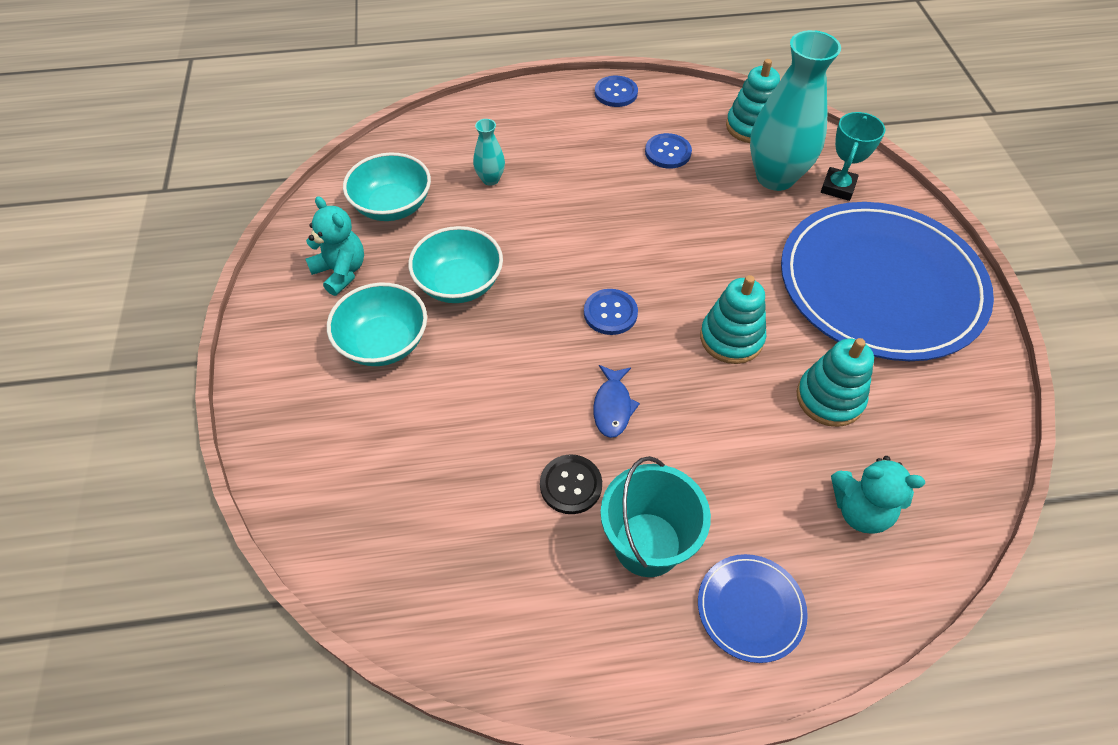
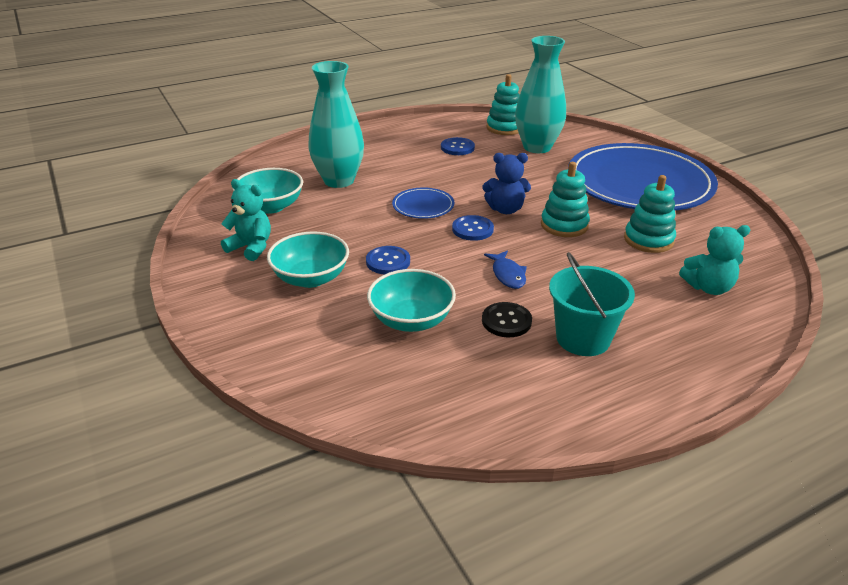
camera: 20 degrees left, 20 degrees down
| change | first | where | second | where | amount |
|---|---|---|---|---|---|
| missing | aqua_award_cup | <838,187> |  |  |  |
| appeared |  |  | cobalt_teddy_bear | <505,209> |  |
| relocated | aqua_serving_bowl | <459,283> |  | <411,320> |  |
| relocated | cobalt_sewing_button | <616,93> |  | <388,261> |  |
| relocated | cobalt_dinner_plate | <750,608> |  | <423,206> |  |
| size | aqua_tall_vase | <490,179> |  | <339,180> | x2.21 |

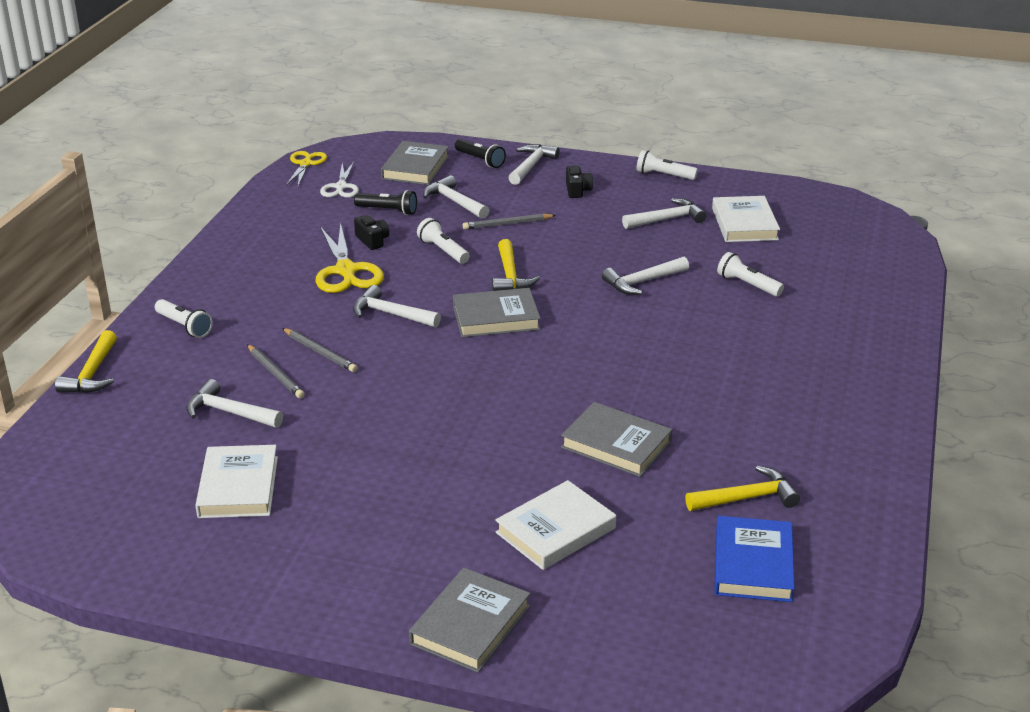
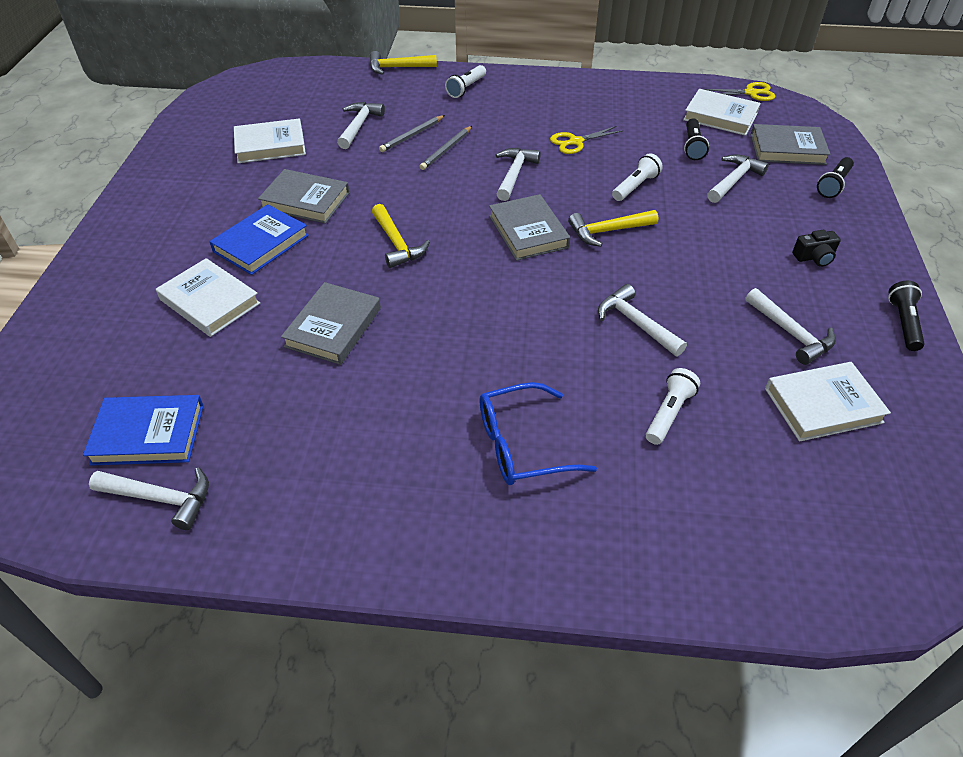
camera: 80 degrees right, 15 degrees up
| change | first | where | second | where | amount |
|---|---|---|---|---|---|
| missing | black_photo_camera | <372,240> |  |  |  |
| missing | grey_pencil | <507,224> |  |  |  |
| appeared |  |  | cobalt_hardcover | <261,243> |  |
| appeared |  |  | cobalt_glasses | <521,445> |  |
| relocated | grey_hardcover | <470,625> |  | <305,201> |  |
| relocated | pure_white_claw_hammer | <531,166> |  | <161,498> |  |
| relocated | yellow_claw_hammer | <747,498> |  | <397,244> |  |
| exchanged | pure_white_scissors | <341,187> | pure_white_hardcover | <720,116> |  |
| colour | pure_white_pocket_torch | <664,175> | black_pocket_torch | <903,323> |  |
| size | yellow_scissors | <346,271> |  | <575,142> | x0.63 |

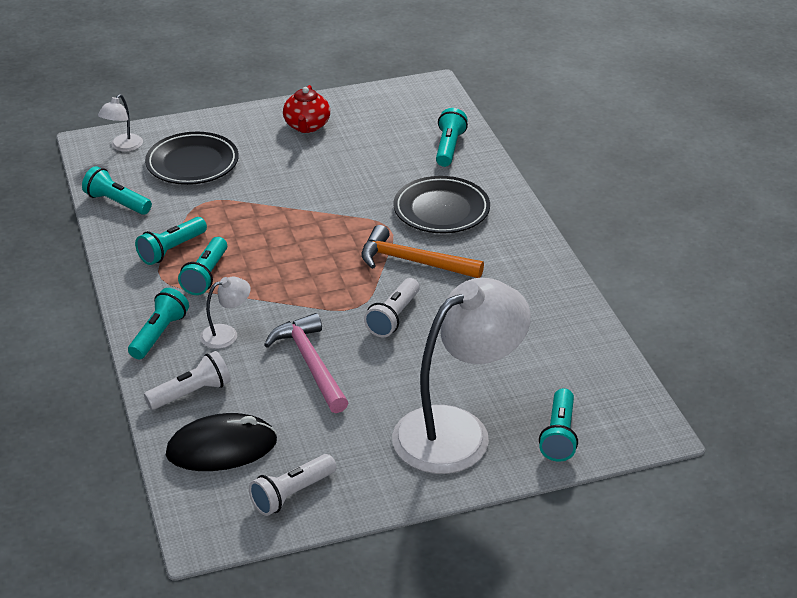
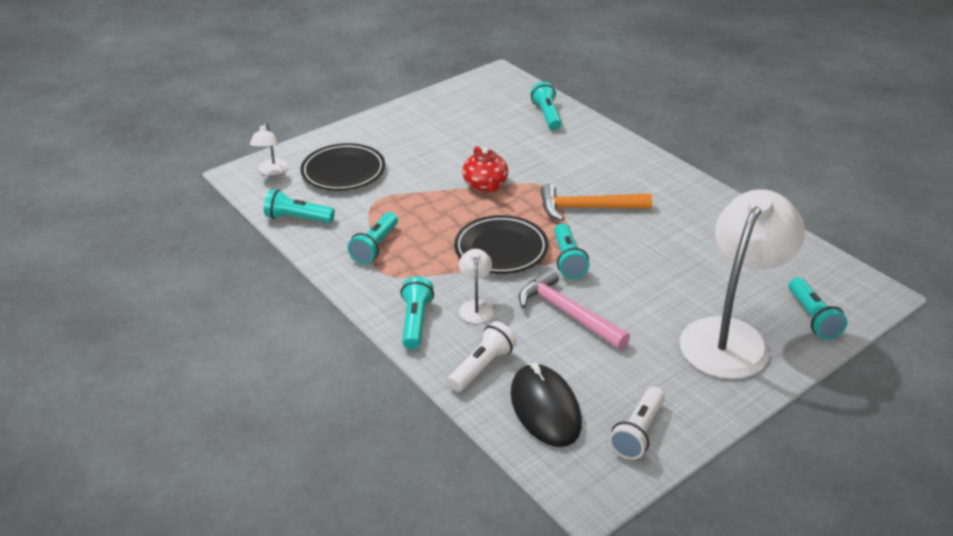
camera: 20 degrees left, 0 degrees up
| change | first | where | second | where | amount |
|---|---|---|---|---|---|
| missing | pure_white_pocket_torch | <393,317> |  |  |  |
| relocated | aqua_pocket_torch | <206,276> |  | <568,260> |  |
| relocated | scarlet_china_teapot | <307,126> |  | <485,185> |  |
| relocated | black_dinner_plate | <441,210> |  | <501,249> |  |
| spun | black_computer_mouse | <221,447> |  | <545,408> | 75 degrees counterclockwise |
| spun | pure_white_lamp | <226,334> |  | <476,306> | 45 degrees counterclockwise |

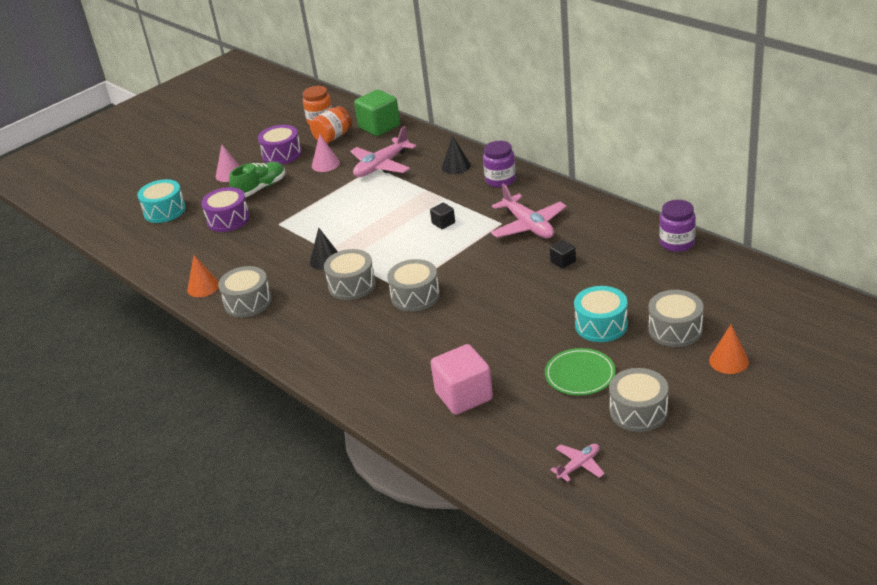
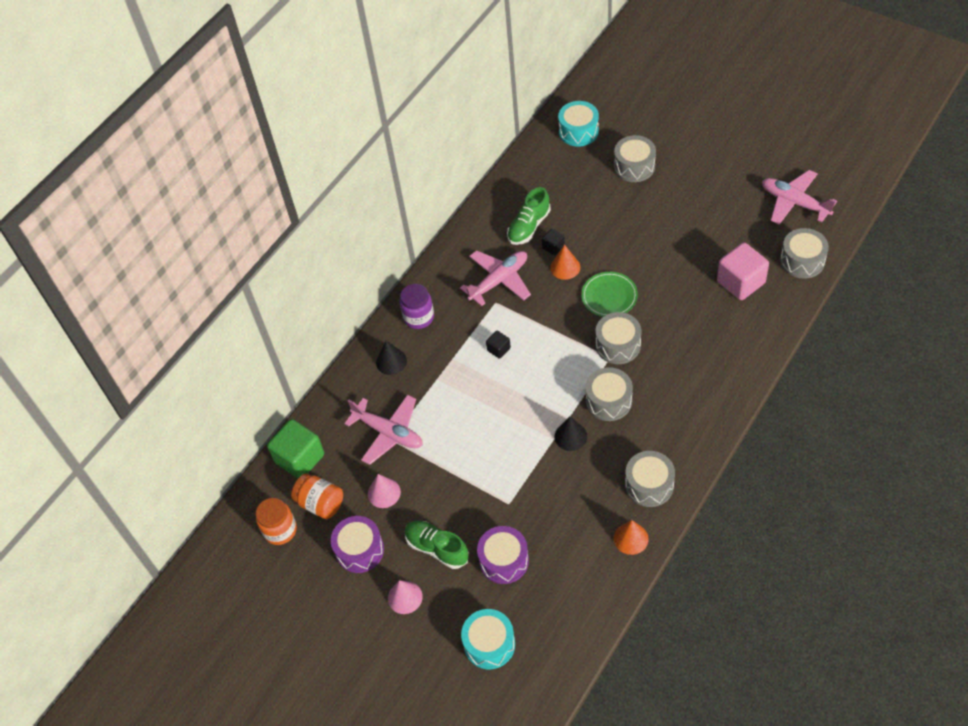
camera: 100 degrees left, 20 degrees up
| change | first | where | second | where | amount |
|---|---|---|---|---|---|
| missing | purple_jam_jar | <677,243> |  |  |  |
| appeared |  |  | leaf-green_lace-up_shoe | <529,226> |  |
| relocated | leaf-green_dinner_plate | <580,374> |  | <609,296> |  |
| relocated | aqua_toy_drum | <601,325> |  | <578,131> |  |
| relocated | grey_toy_drum | <638,411> |  | <802,261> |  |
| relocated | orange_solid_cone | <728,361> |  | <565,267> |  |
| size | rosy_plane | <579,465> |  | <794,202> | x1.86 |

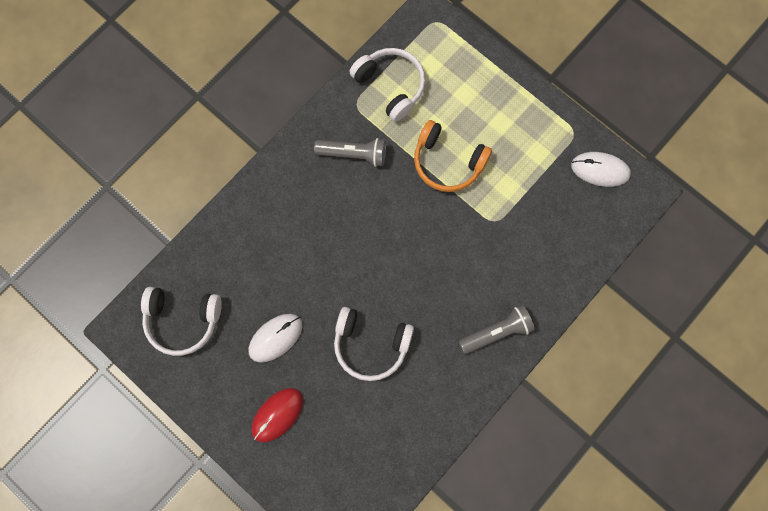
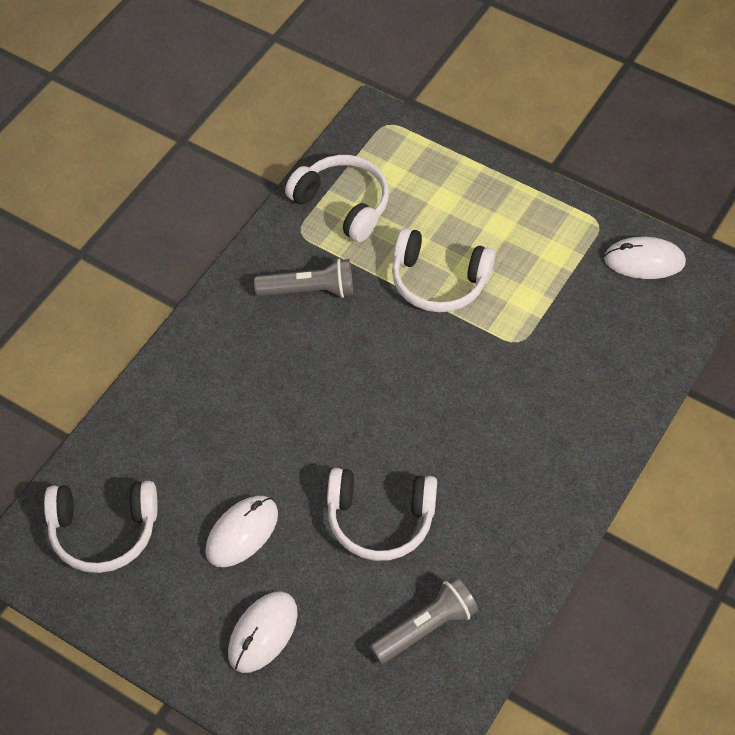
camera: 10 degrees left, 20 degrees down
| change | first | where | second | where | amount |
|---|---|---|---|---|---|
| relocated | grey_pocket_torch | <497,332> |  | <425,628> |  |
| colour | scarlet_computer_mouse | <277,415> | pure_white_computer_mouse | <263,633> |  |
| colour | orange_headset | <447,162> | pure_white_headset | <438,281> |  |

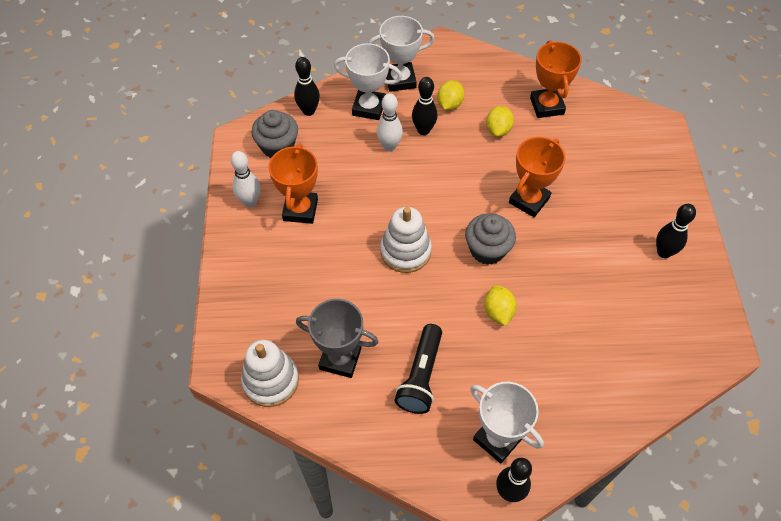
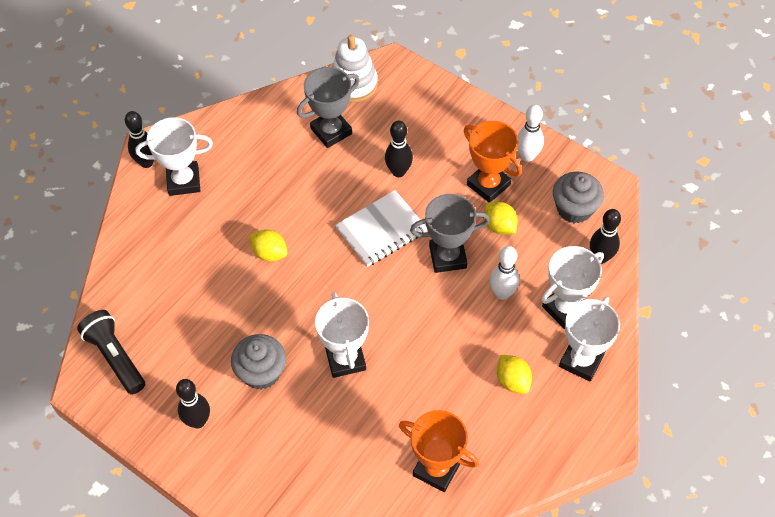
camera: 130 degrees right, 0 degrees up
| change | first | where | second | where | amount |
|---|---|---|---|---|---|
| appeared |  |  | grey_award_cup | <447,257> |  |
| relocated | black_pocket_torch | <421,376> |  | <115,357> |  |
| relocated | black_tenpin | <423,130> |  | <398,171> |  |
| relocated | grey_muffin | <487,250> |  | <261,372> |  |
| relocated | yellow_toy_lemon | <498,130> |  | <499,226> |  |
| exchanged | pure_white_stacking_toy | <405,251> | pure_white_notebook | <381,230> |  |
| colour | orange_award_cup | <529,200> | pure_white_award_cup | <345,359> |  |

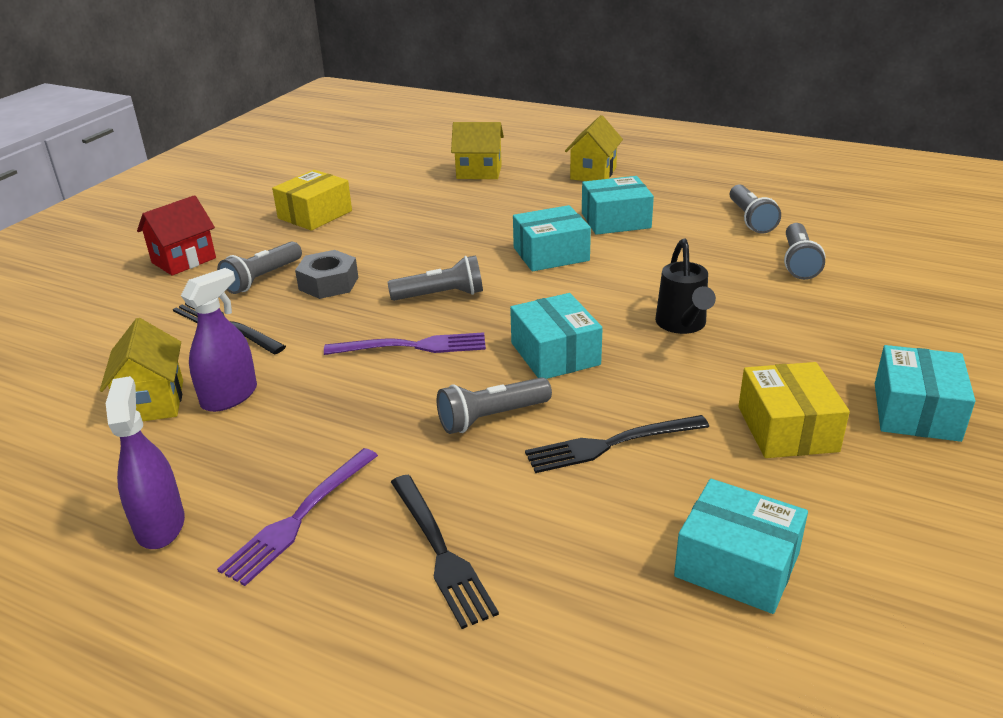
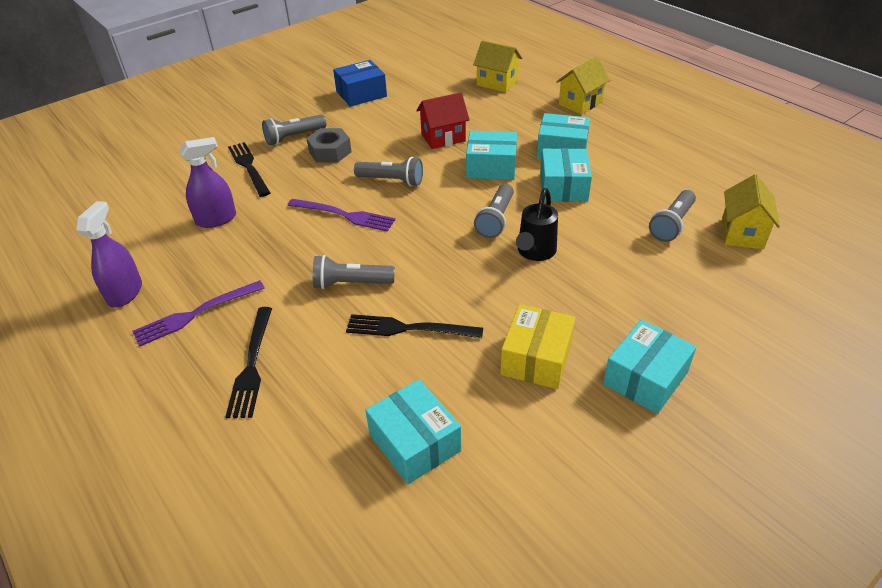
camera: 25 degrees right, 10 degrees up
| change | first | where | second | where | amount |
|---|---|---|---|---|---|
| relocated | yellow_toy_house | <153,402> |  | <742,233> |  |
| relocated | scarlet_toy_house | <184,260> |  | <443,138> |  |
| relocated | aqua_package | <555,354> |  | <563,187> |  |
| relocated | grey_pocket_torch | <750,219> |  | <496,219> |  |
| colour | yellow_package | <315,214> | cobalt_package | <361,94> |  |

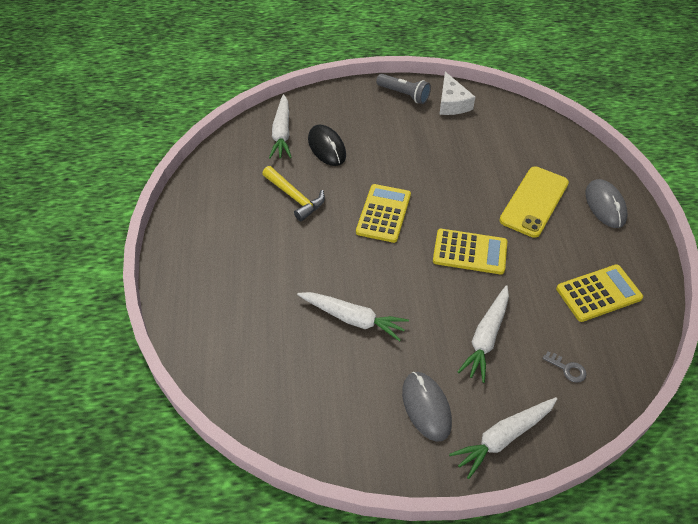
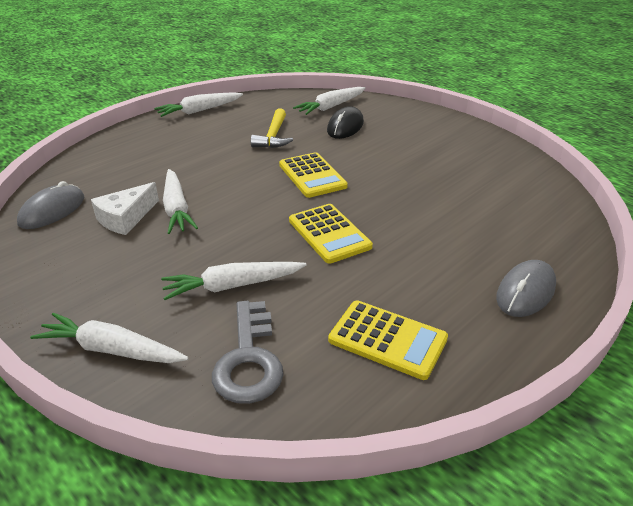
camera: 50 degrees right, 15 degrees down
| change | first | where | second | where | amount |
|---|---|---|---|---|---|
| missing | grey_pocket_torch | <404,94> |  |  |  |
| missing | yellow_smartphone | <534,201> |  |  |  |
| appeared |  |  | pure_white_toy_carrot | <199,111> |  |
| relocated | grey_computer_mouse | <426,407> |  | <52,211> |  |
| relocated | pure_white_piece_of_cheese | <452,103> |  | <125,218> |  |
| spun | yellow_adding_machine | <383,213> |  | <312,176> | 90 degrees clockwise |
| size | grey_key | <567,369> |  | <249,359> | x2.23 |

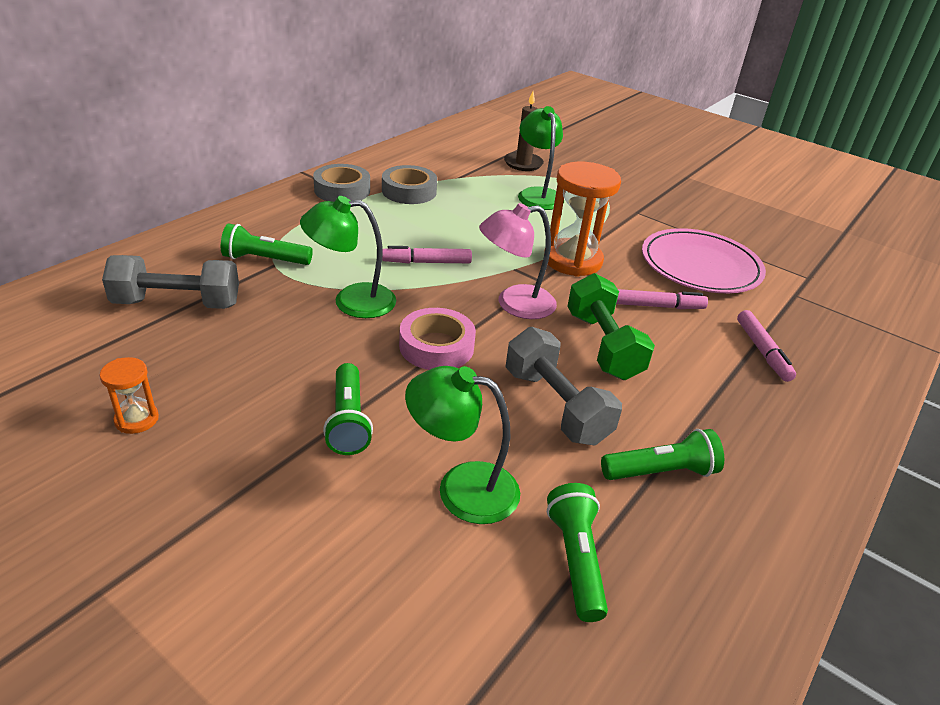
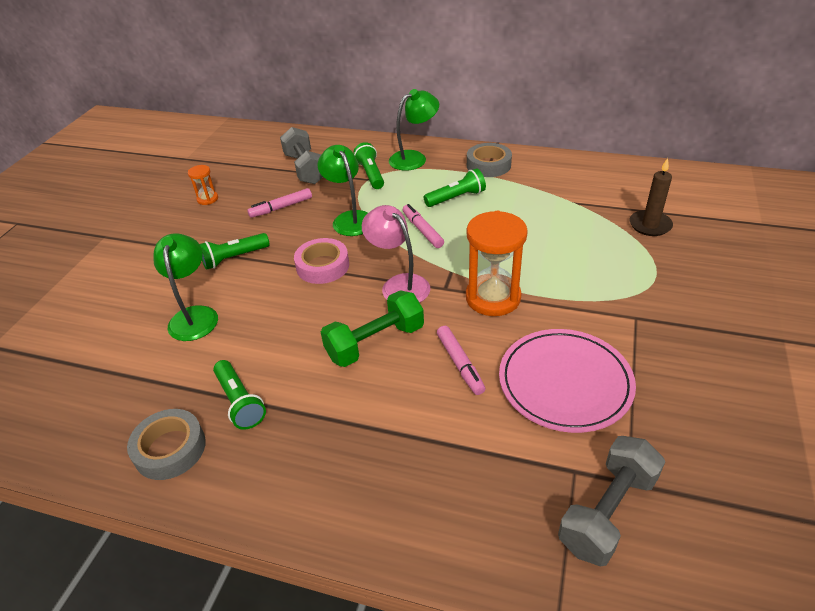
camera: 75 degrees right, 5 degrees up
| change | first | where | second | where | amount |
|---|---|---|---|---|---|
| relocated | grey_tape | <409,191> |  | <170,449> |  |
| relocated | grey_hand_weight | <555,406> |  | <607,512> |  |
| relocated | leaf-green_lamp | <537,194> |  | <414,158> |  |
| relocated | leaf-green_pocket_torch | <576,559> |  | <456,198> |  |
| relocated | rosy_marker_pen | <762,351> |  | <281,208> |  |

